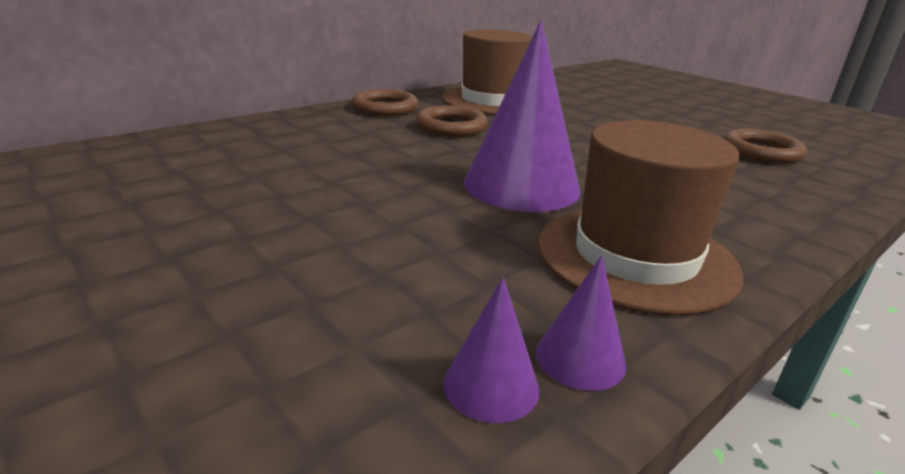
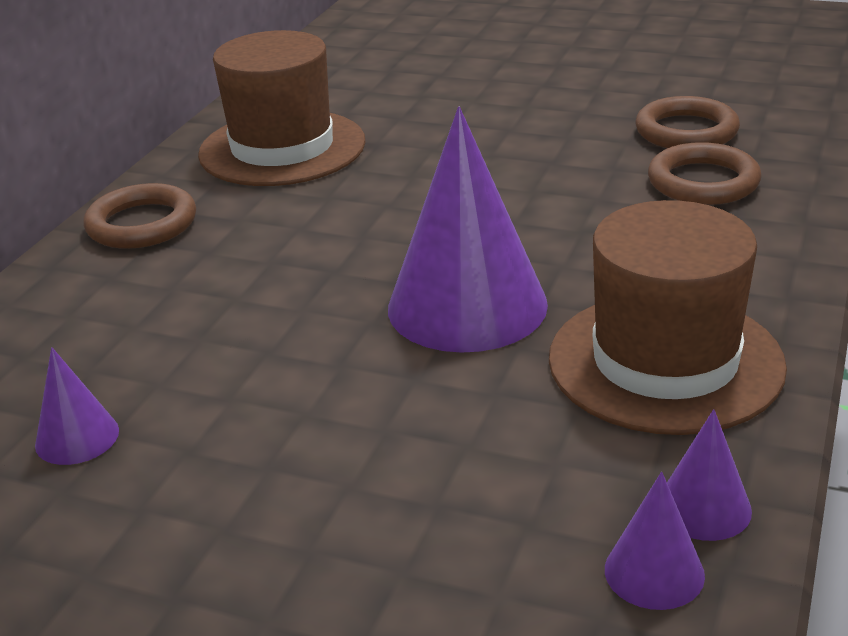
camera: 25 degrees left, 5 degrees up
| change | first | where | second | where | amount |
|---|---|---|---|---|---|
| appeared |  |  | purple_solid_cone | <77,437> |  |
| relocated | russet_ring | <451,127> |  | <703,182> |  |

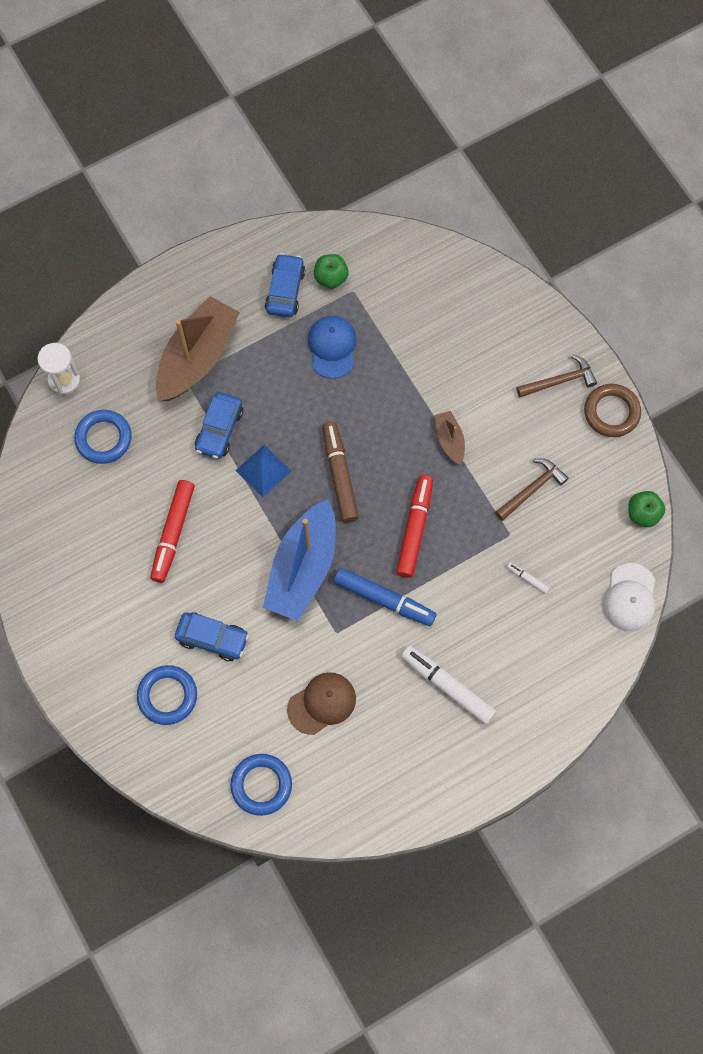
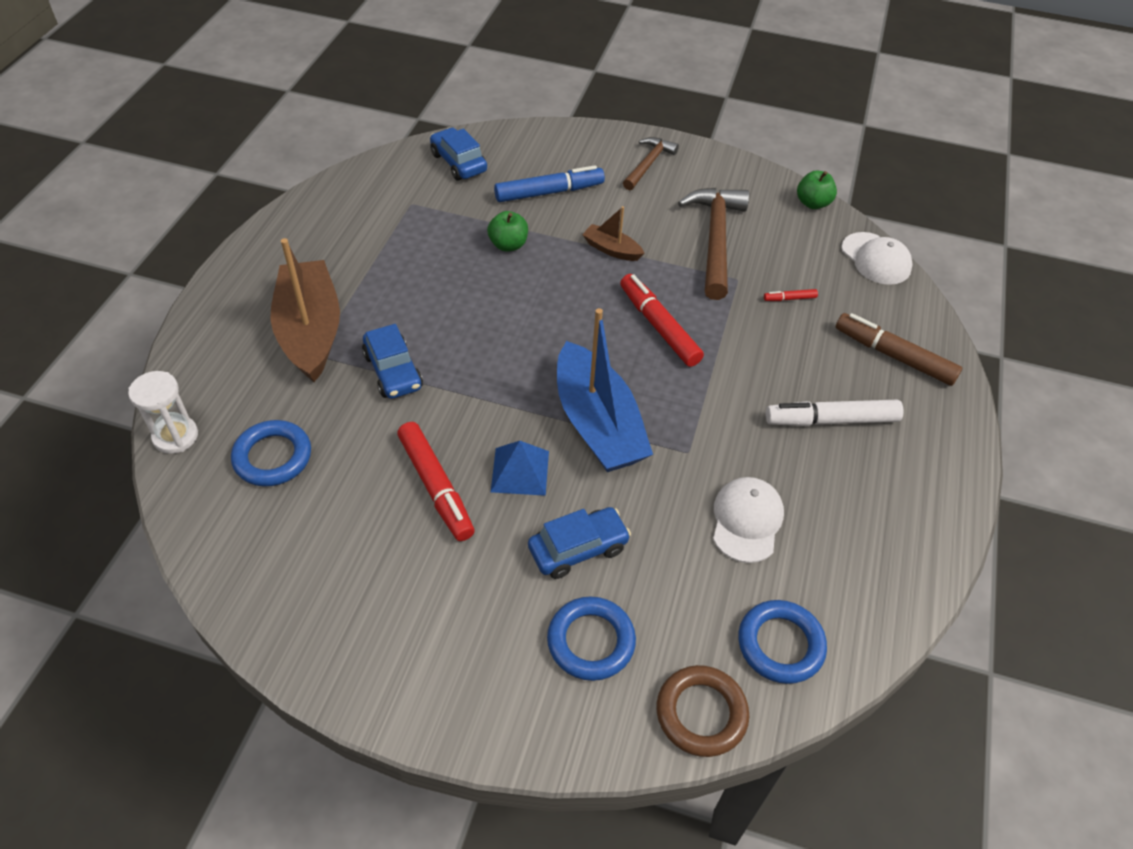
camera: 45 degrees left, 20 degrees down
| change | first | where | second | where | amount |
|---|---|---|---|---|---|
| missing | cobalt_baseball_cap | <332,347> |  |  |  |
| relocated | cobalt_solid_pyramid | <263,470> |  | <520,471> |  |
| relocated | cobalt_car | <285,290> |  | <458,163> |  |
| relocated | leaf-green_toy_apple | <331,278> |  | <508,245> |  |
| relocated | russet_marker_pen | <339,475> |  | <894,356> |  |
| relocated | cobalt_marker_pen | <384,599> |  | <549,192> |  |
| relocated | russet_ring | <611,412> |  | <701,713> |  |
| colour | russet_baseball_cap | <322,703> | pure_white_baseball_cap | <747,521> |  |
| colour | pure_white_marker_pen | <527,579> | scarlet_marker_pen | <789,299> |  |
| size | russet_claw_hammer | <532,489> |  | <716,240> | x1.70 |

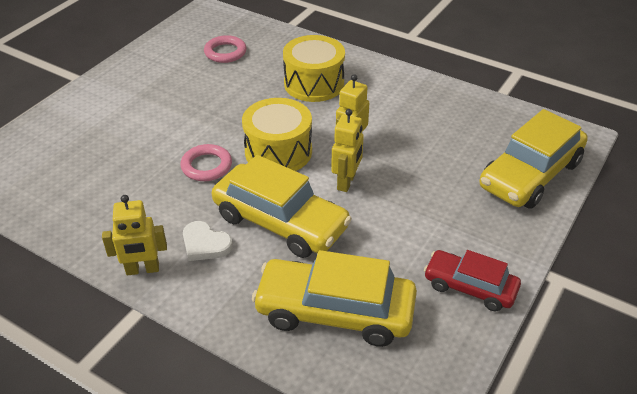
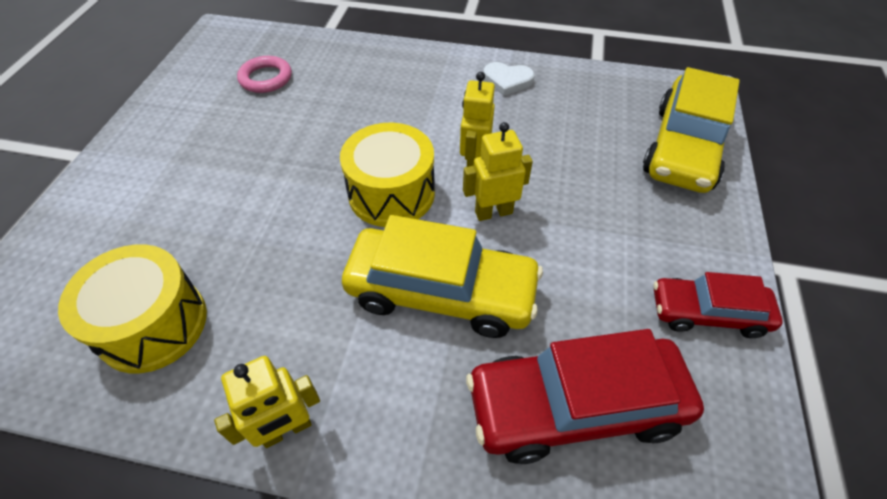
camera: 20 degrees left, 10 degrees up
| change | first | where | second | where | amount |
|---|---|---|---|---|---|
| missing | rosy_ring | <206,166> |  |  |  |
| relocated | pure_white_heart_shape | <205,244> |  | <507,81> |  |
| relocated | yellow_toy_drum | <314,84> |  | <153,324> |  |
| colour | yellow_car | <335,312> | scarlet_car | <575,406> |  |
| spun | yellow_robot_figure | <346,182> |  | <493,212> | 105 degrees counterclockwise |

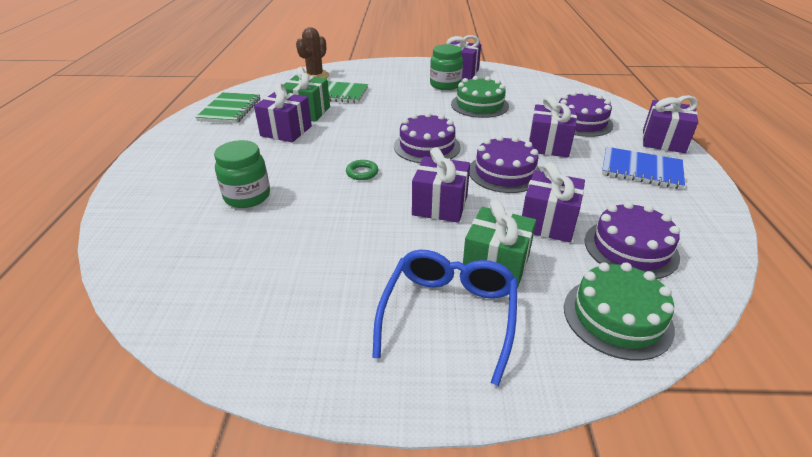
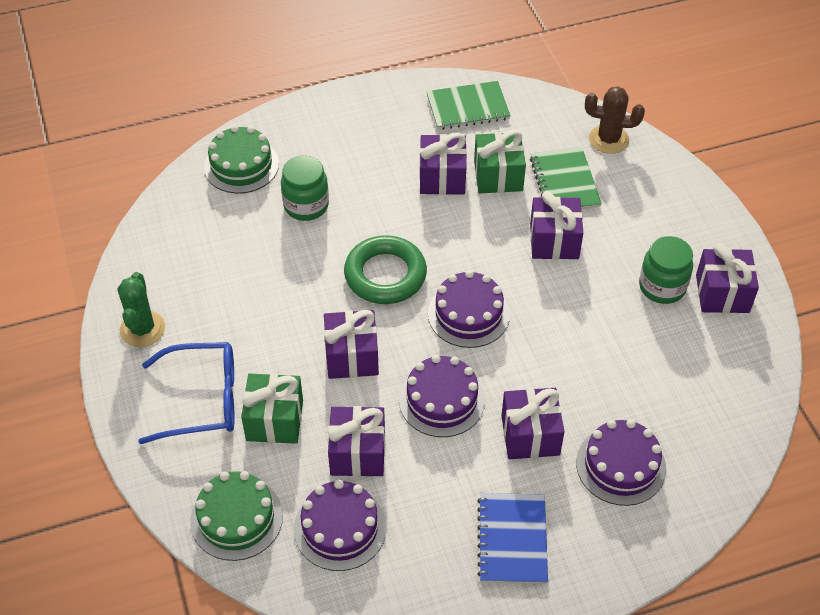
camera: 70 degrees right, 15 degrees up
| change | first | where | second | where | amount |
|---|---|---|---|---|---|
| appeared |  |  | leaf-green_cactus | <142,329> |  |
| relocated | leaf-green_layer_cake | <479,105> |  | <241,165> |  |
| relocated | purple_gift | <663,141> |  | <554,241> |  |
| size | leaf-green_ring | <362,173> |  | <385,275> | x2.28 |

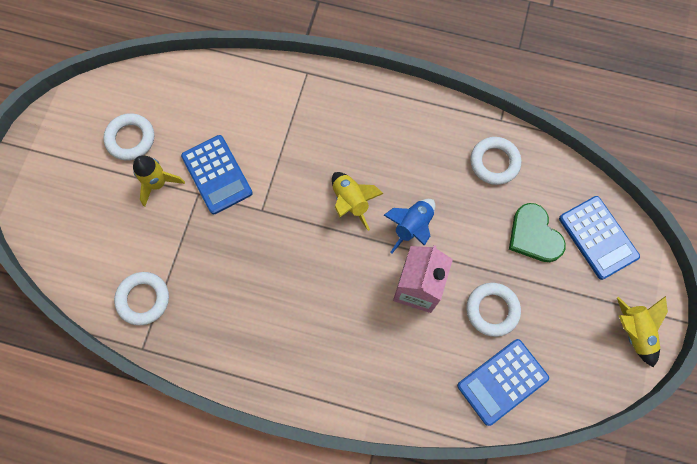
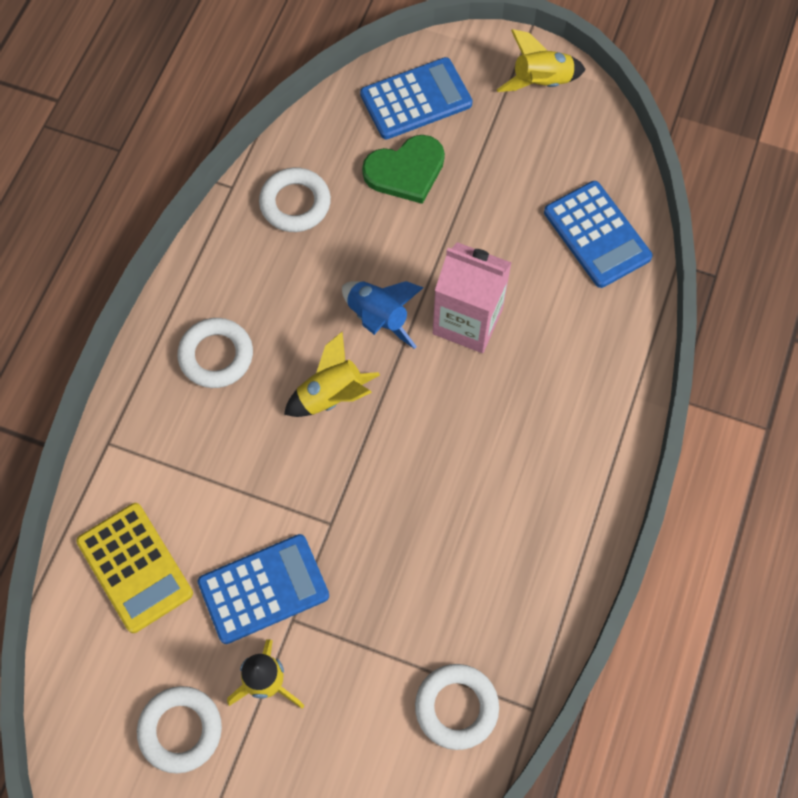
camera: 85 degrees left, 5 degrees down
| change | first | where | second | where | amount |
|---|---|---|---|---|---|
| appeared |  |  | yellow_adding_machine | <135,567> |  |
| relocated | pure_white_ring | <492,310> |  | <216,356> |  |

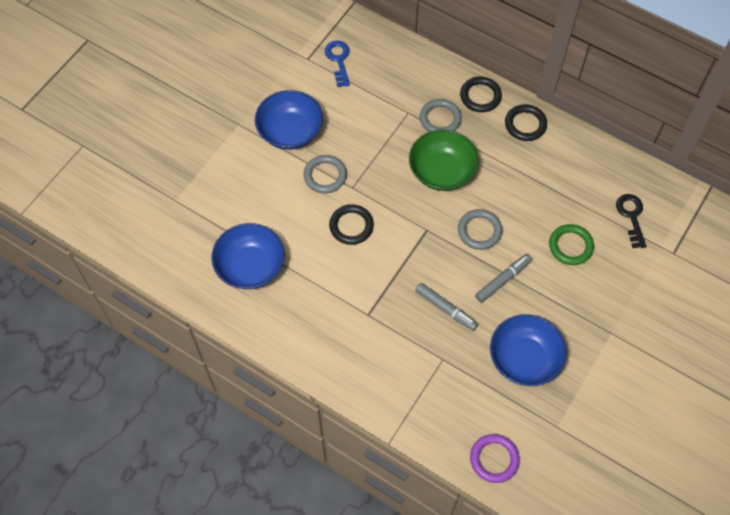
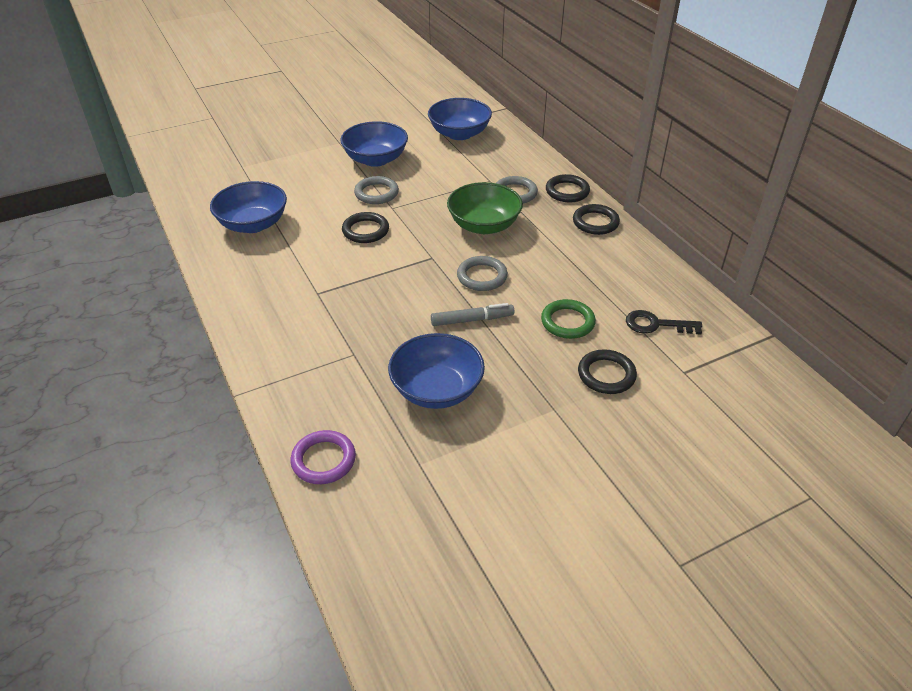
camera: 30 degrees right, 20 degrees down
| change | first | where | second | where | amount |
|---|---|---|---|---|---|
| missing | grey_marker_pen | <445,309> |  |  |  |
| appeared |  |  | black_ring | <606,375> |  |
| exchanged | cobalt_key | <338,60> | cobalt_serving_bowl | <459,134> |  |
| spun | black_key | <631,216> |  | <656,324> | 105 degrees counterclockwise |

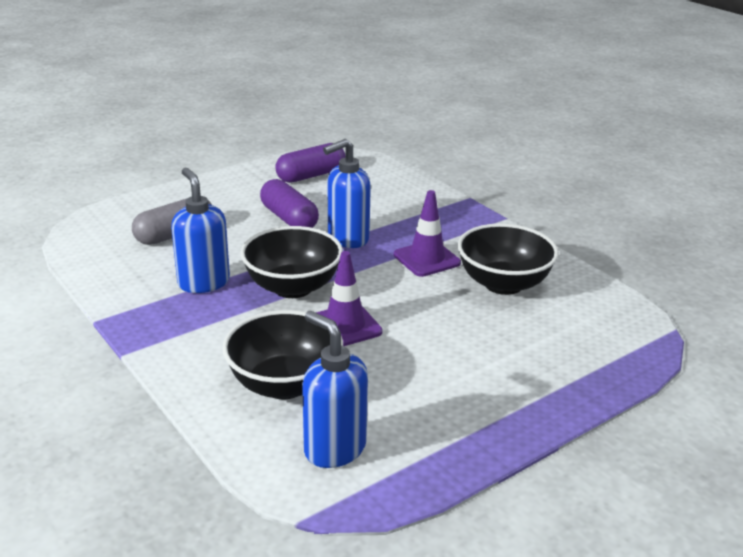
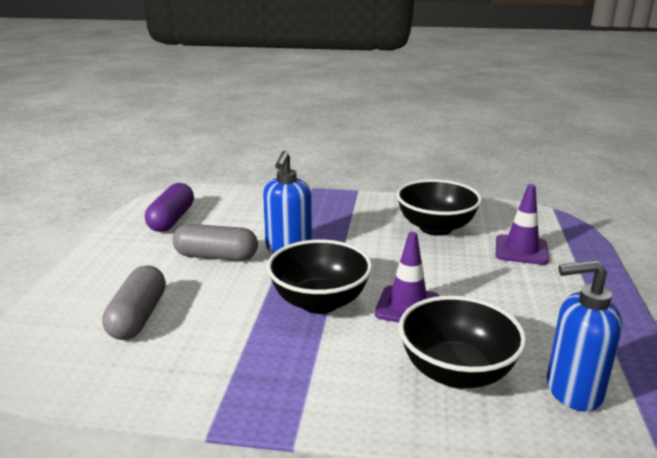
camera: 45 degrees left, 5 degrees down
| change | first | where | second | where | amount |
|---|---|---|---|---|---|
| missing | cobalt_soap_dispenser | <203,282> |  |  |  |
| relocated | purple_safety_cone | <426,259> |  | <521,250> |  |
| colour | purple_pill | <289,218> | grey_pill | <216,256> |  |

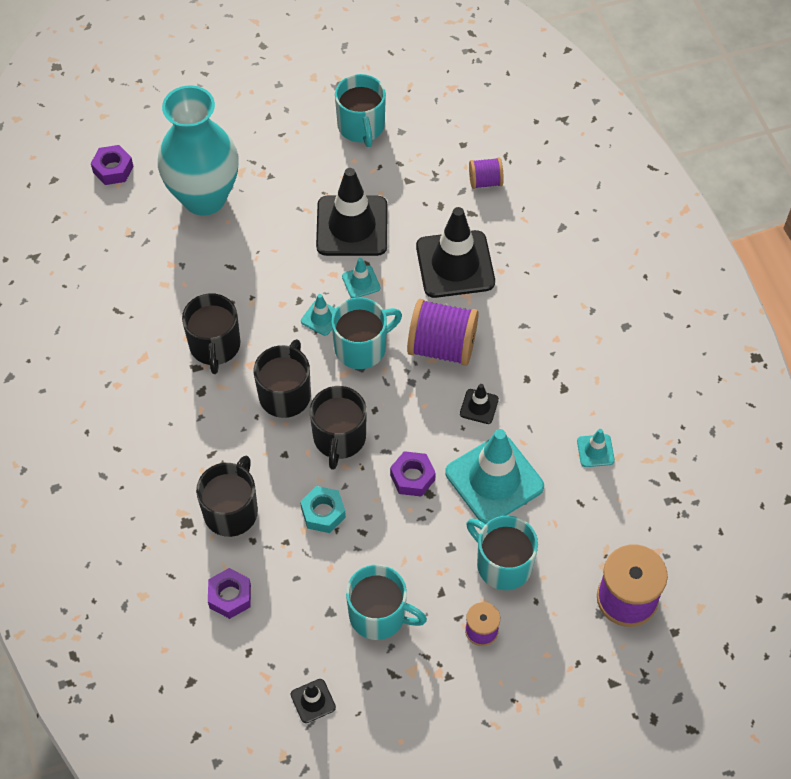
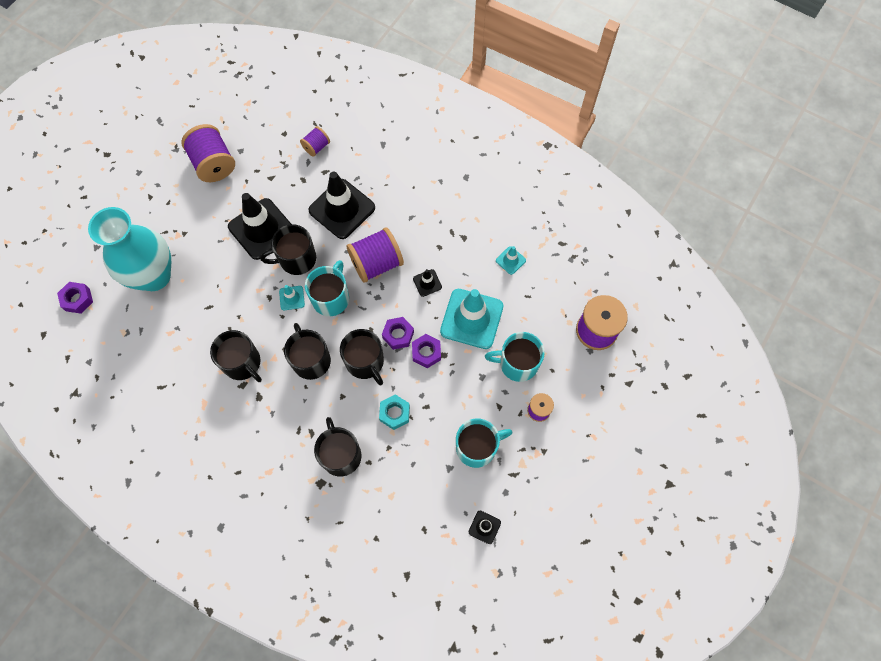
camera: 40 degrees left, 10 degrees up
| change | first | where | second | where | amount |
|---|---|---|---|---|---|
| relocated | purple_nut | <230,596> |  | <398,335> |  |
| exchanged | aqua_tea_mug | <361,126> | purple_reel_of_thread | <214,164> |  |
| exchanged | aqua_safety_cone | <361,282> | black_tea_mug | <296,259> |  |

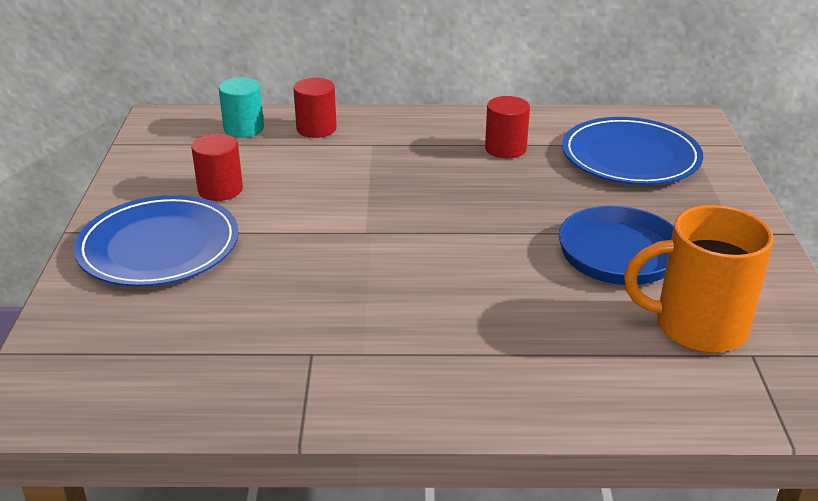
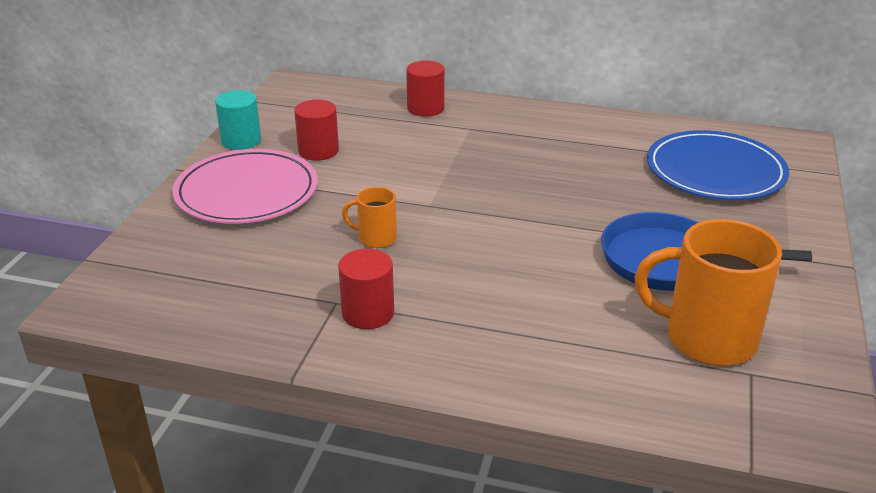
camera: 15 degrees right, 0 degrees up
| change | first | where | second | where | amount |
|---|---|---|---|---|---|
| appeared |  |  | orange_tea_mug | <375,238> |  |
| relocated | aqua_cylinder | <243,128> |  | <241,140> |  |
| relocated | scarlet_cylinder | <505,148> |  | <368,313> |  |
| colour | cobalt_dinner_plate | <159,246> | rosy_dinner_plate | <246,192> |  |

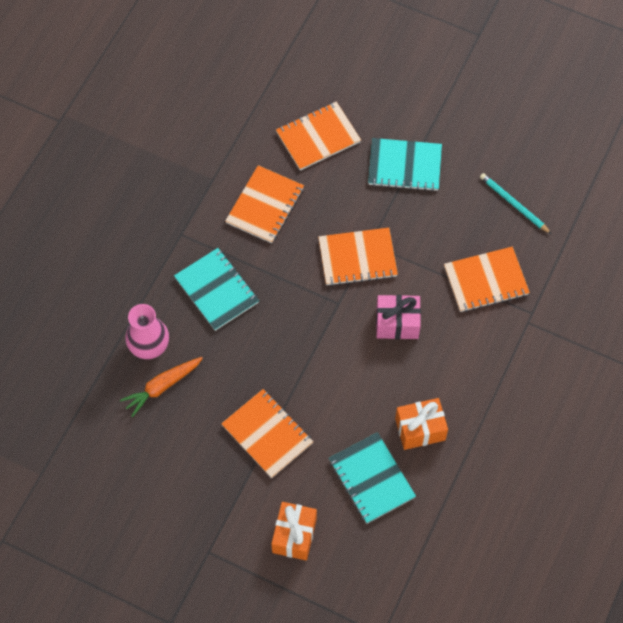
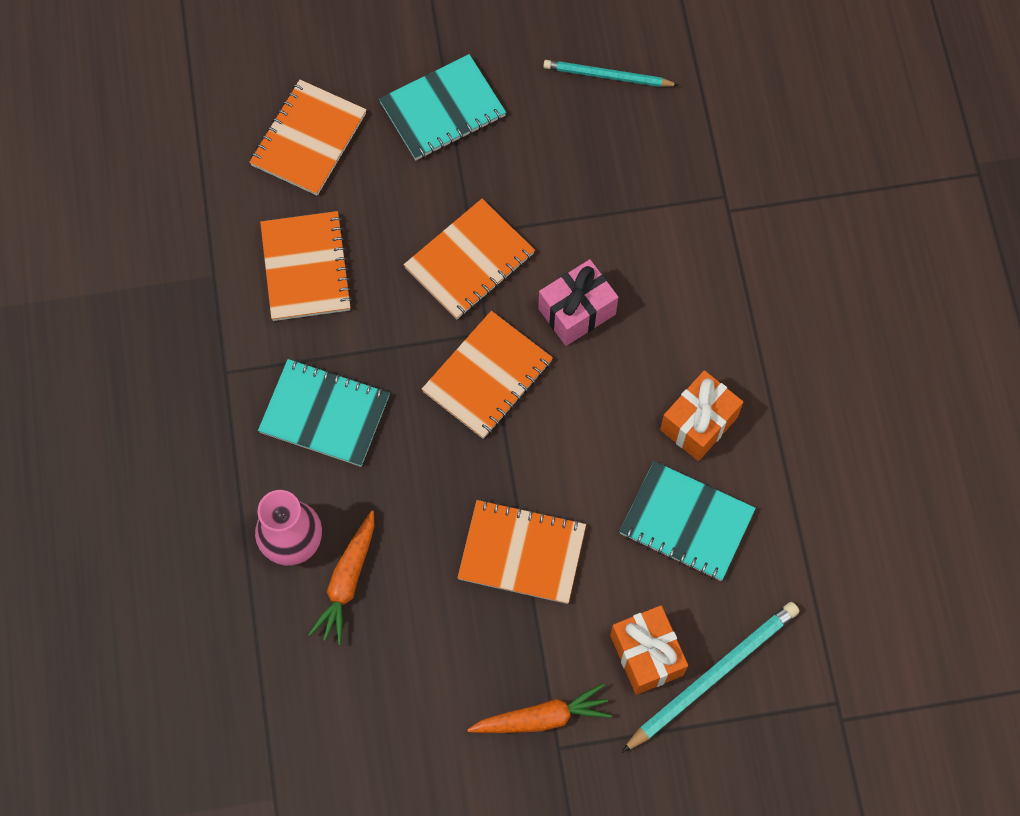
camera: 35 degrees left, 5 degrees up
| change | first | where | second | where | amount |
|---|---|---|---|---|---|
| appeared |  |  | orange_toy_carrot | <541,717> |  |
| appeared |  |  | aqua_pencil | <713,675> |  |
| relocated | orange_notebook | <486,280> |  | <487,376> |  |

